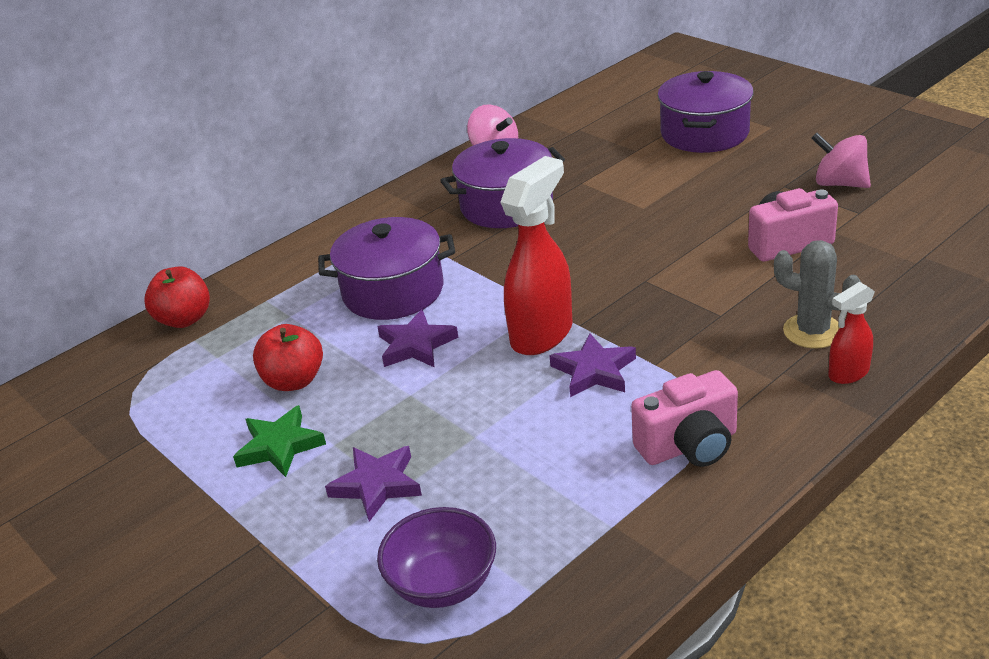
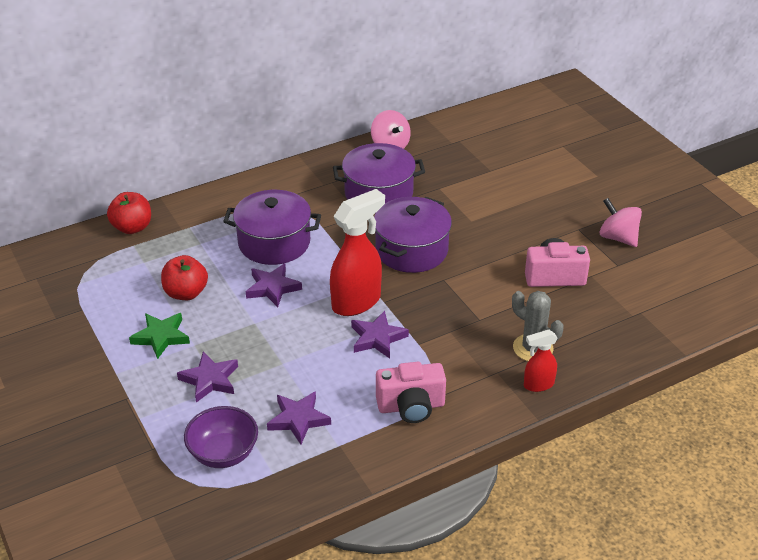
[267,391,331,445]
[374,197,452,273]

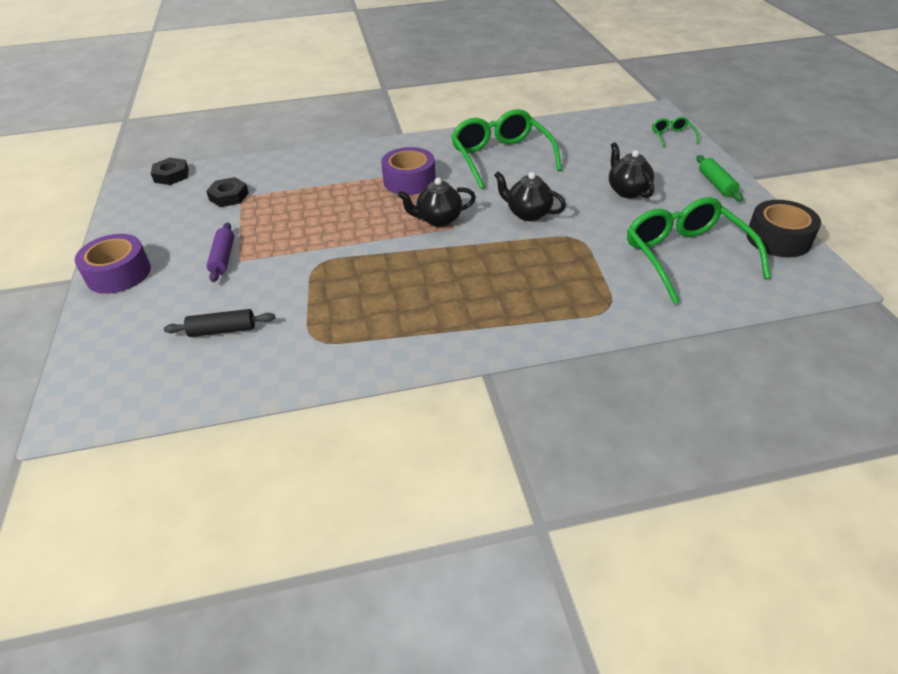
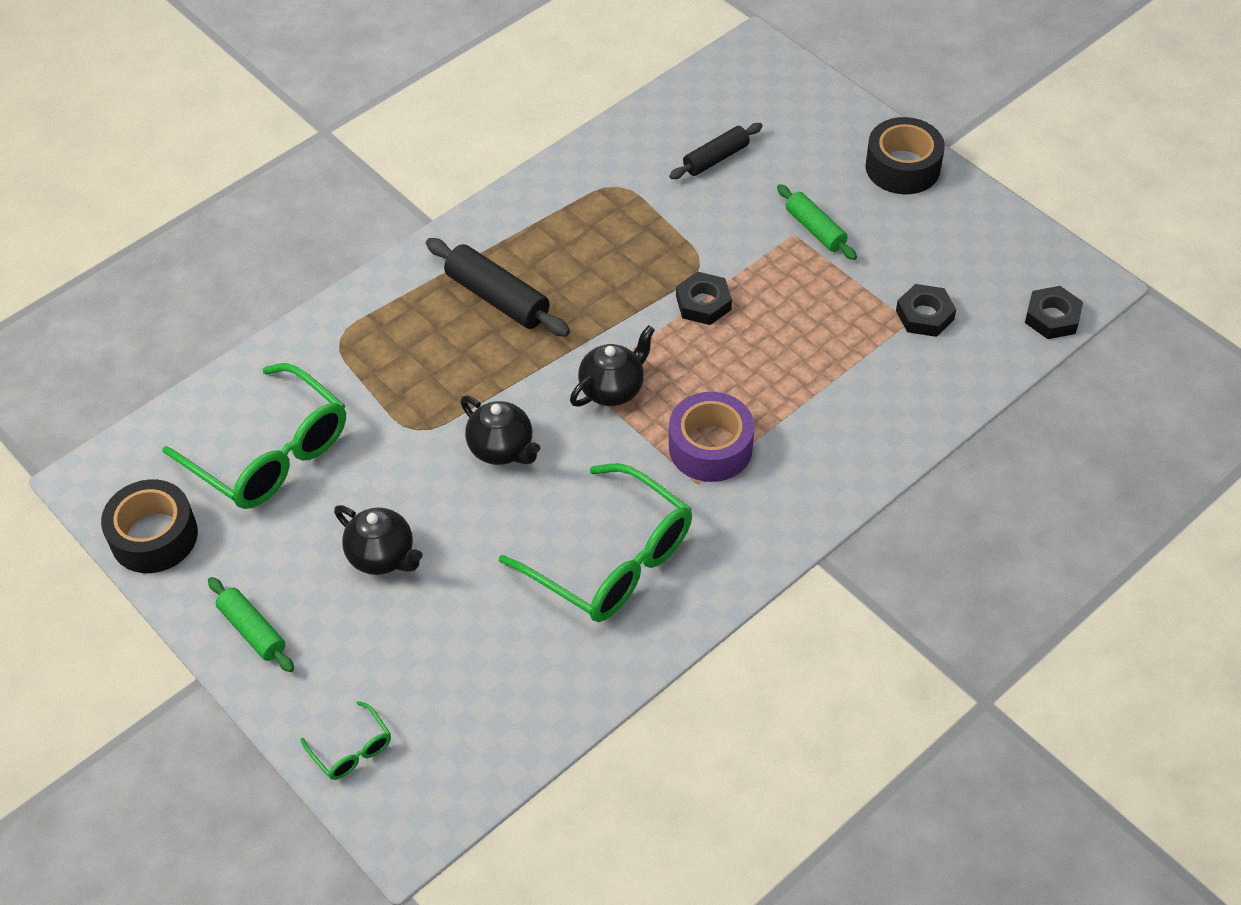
[426,238,570,337]
[460,396,540,465]
[676,271,732,325]
[777,184,857,260]
[865,117,945,194]

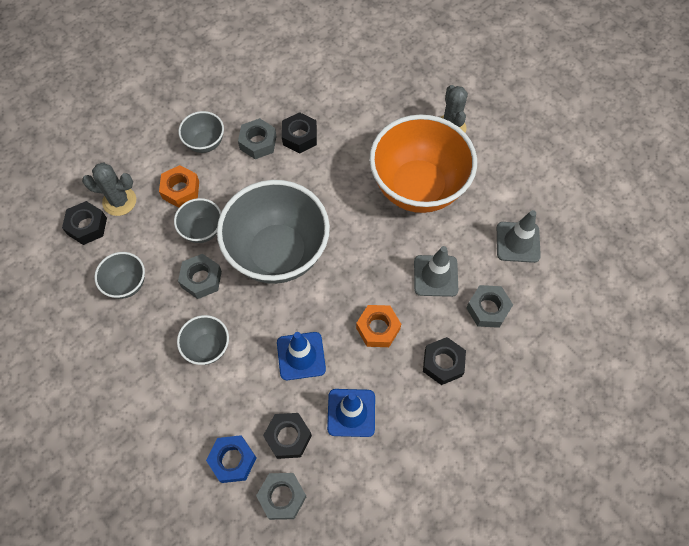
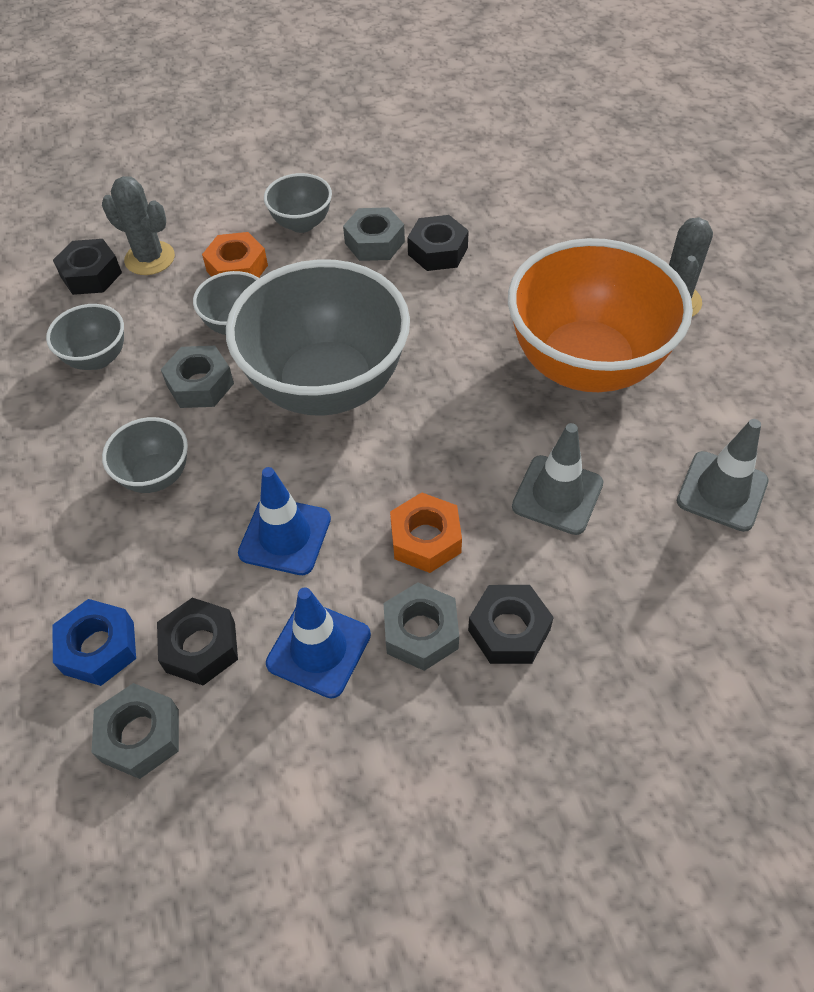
[384,582,459,671]

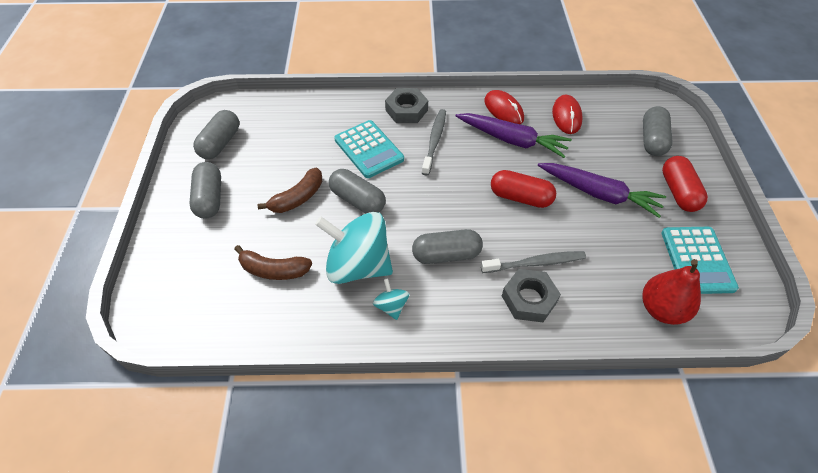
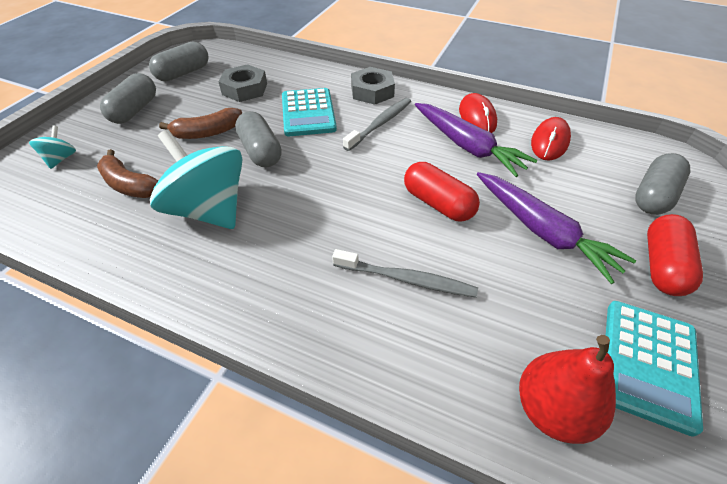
[29,125,76,169]
[218,64,267,102]
[412,229,483,264] (first image)

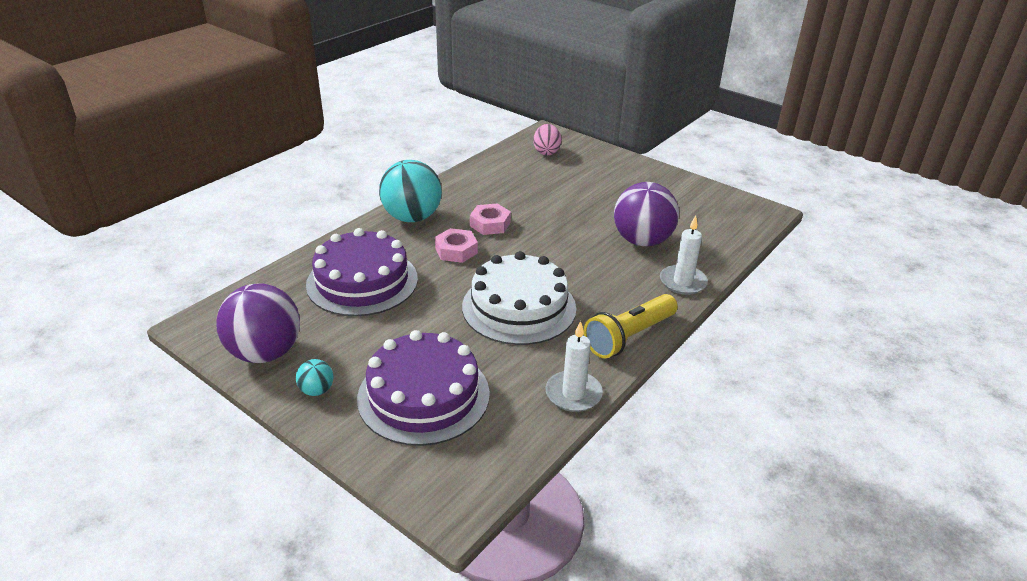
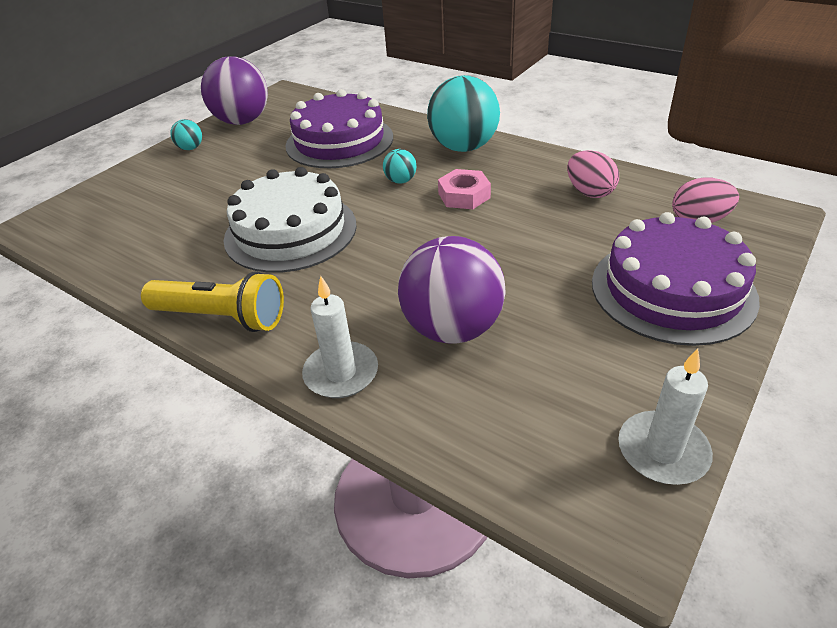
[141,271,284,332]
[383,149,417,184]
[567,150,619,198]
[592,212,760,346]
[618,348,713,485]

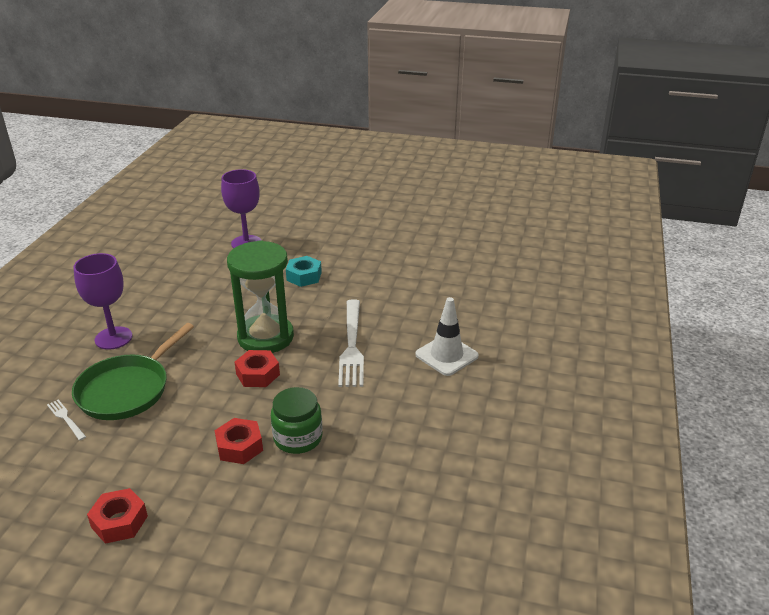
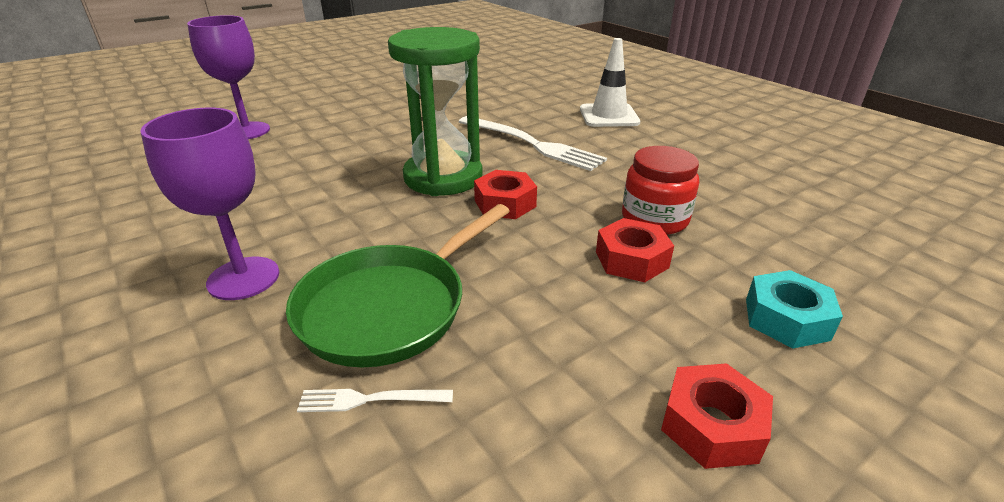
[286,204,510,367]
[622,146,699,235]
[746,270,843,348]

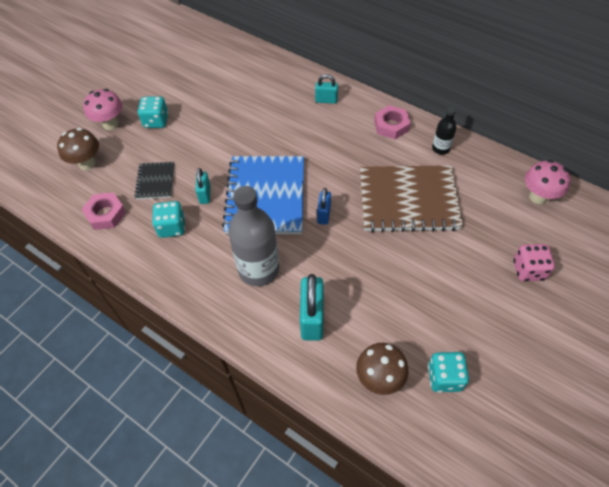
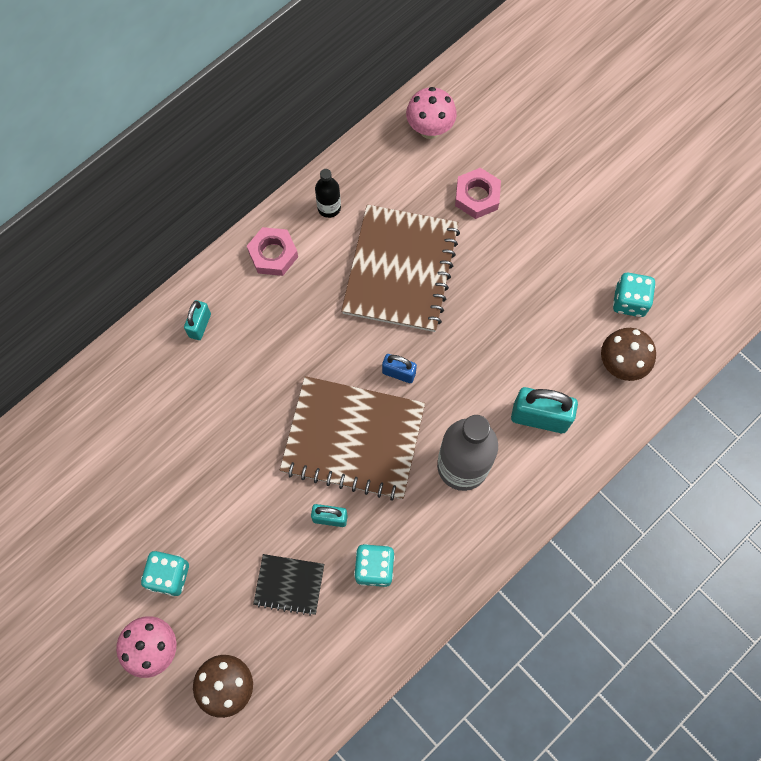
[280,376,425,501]
[455,168,501,219]
[513,244,555,281] (first image)

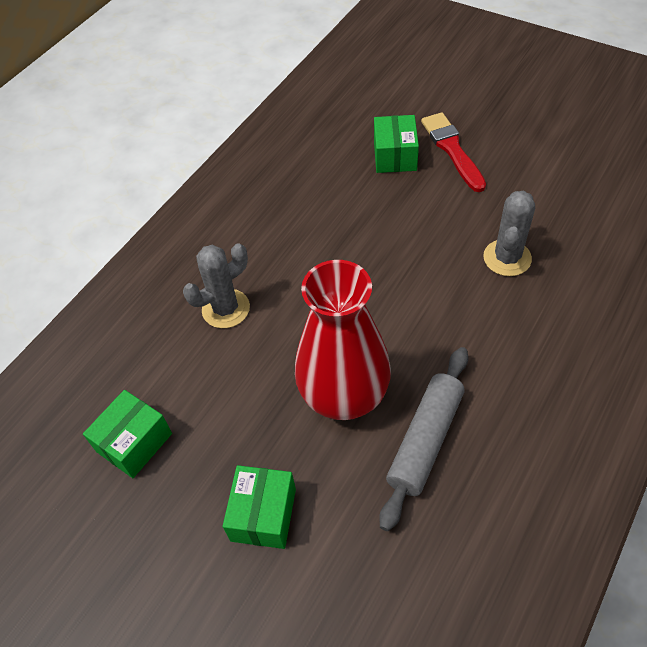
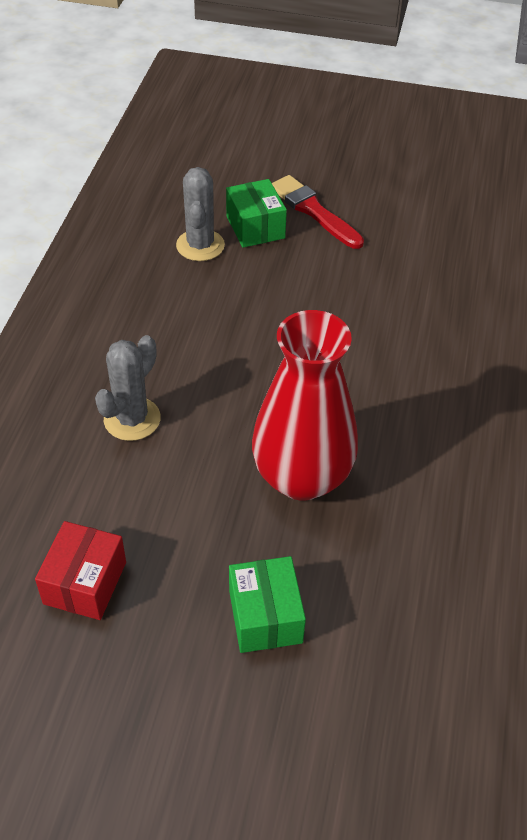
[35,521,126,620]
[176,167,225,261]
[379,347,469,531] (first image)

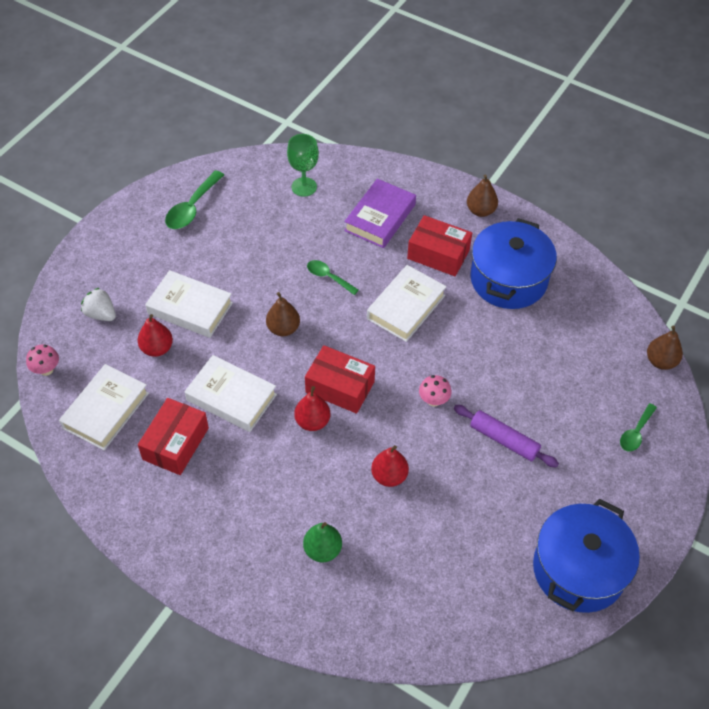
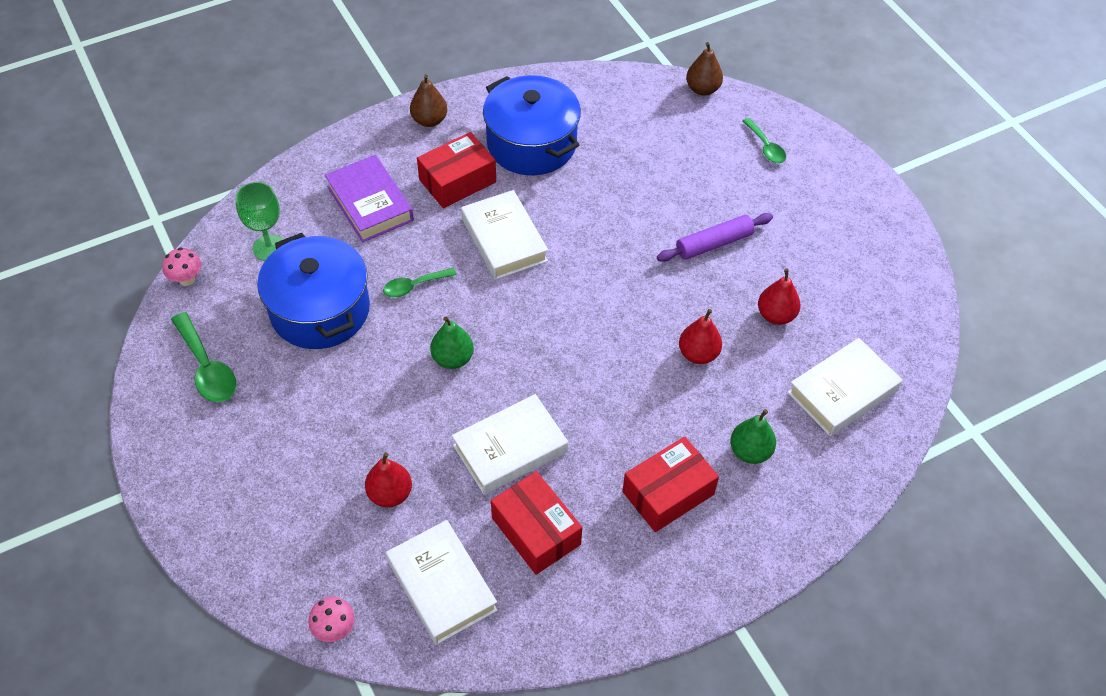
[162,247,201,286]
[257,233,370,349]
[430,317,474,369]
[622,437,719,532]
[758,269,801,325]
[788,338,902,436]
[81,288,116,321] (first image)

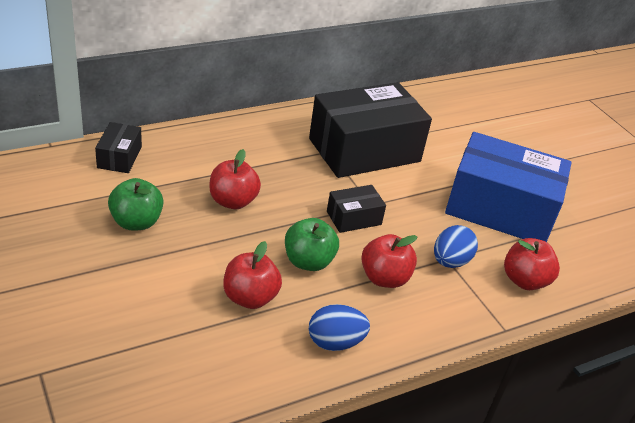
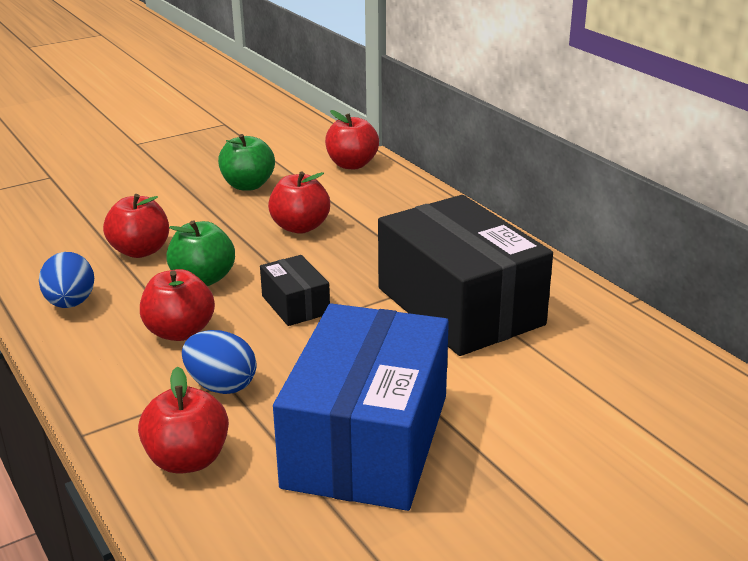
[325,110,379,169]

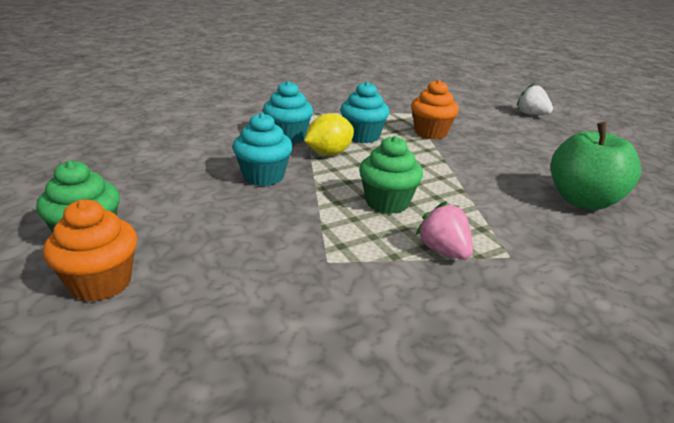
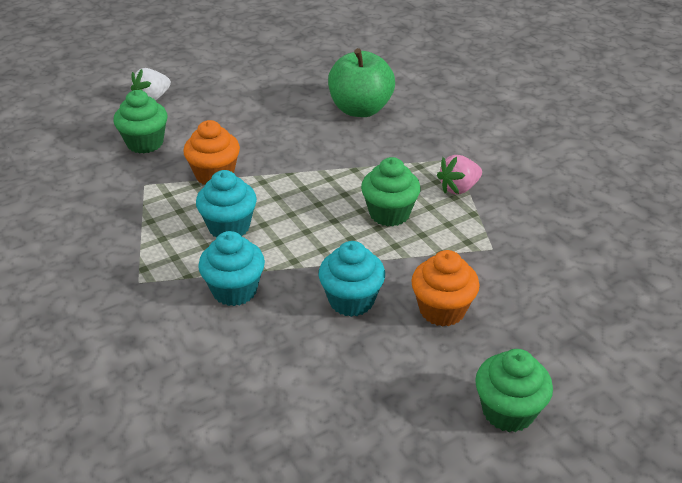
[114,90,168,154]
[411,250,480,326]
[304,113,354,155] (first image)

